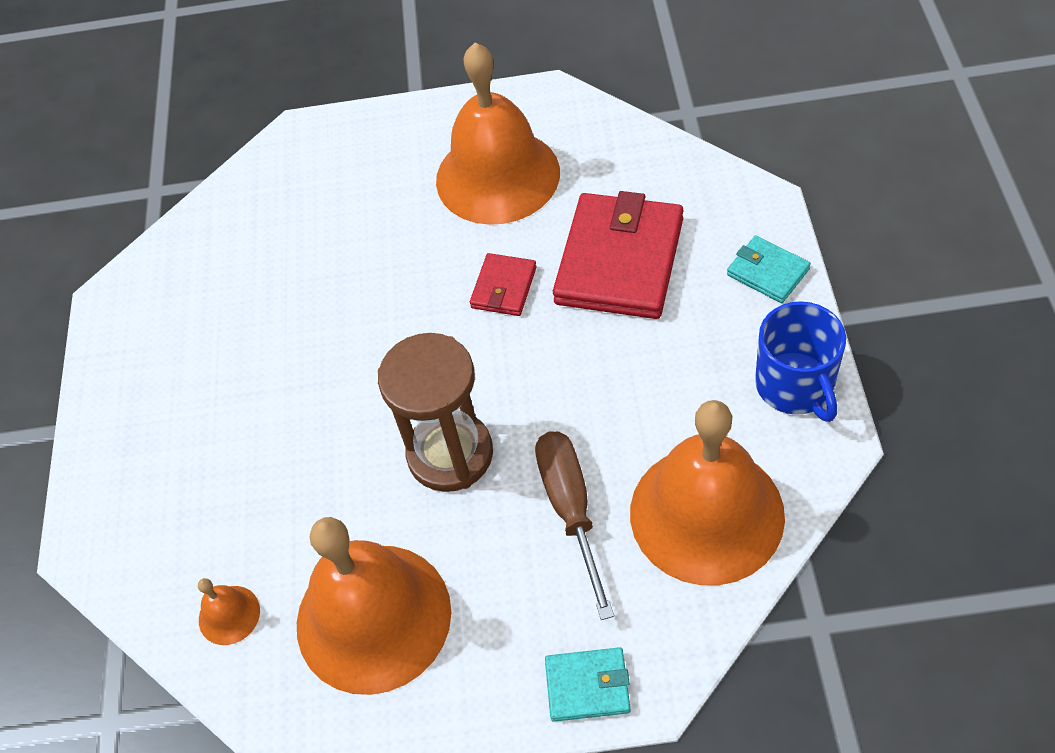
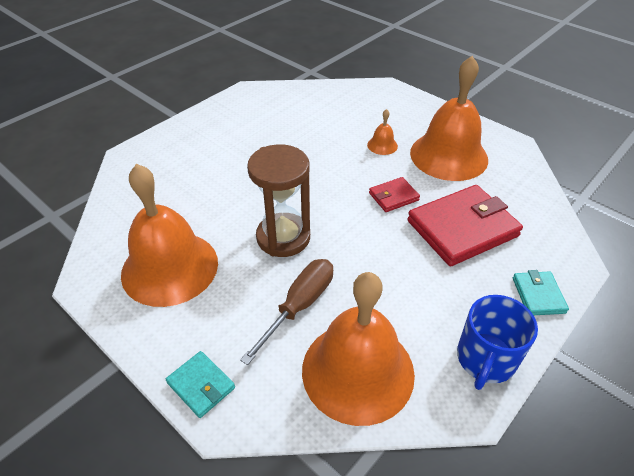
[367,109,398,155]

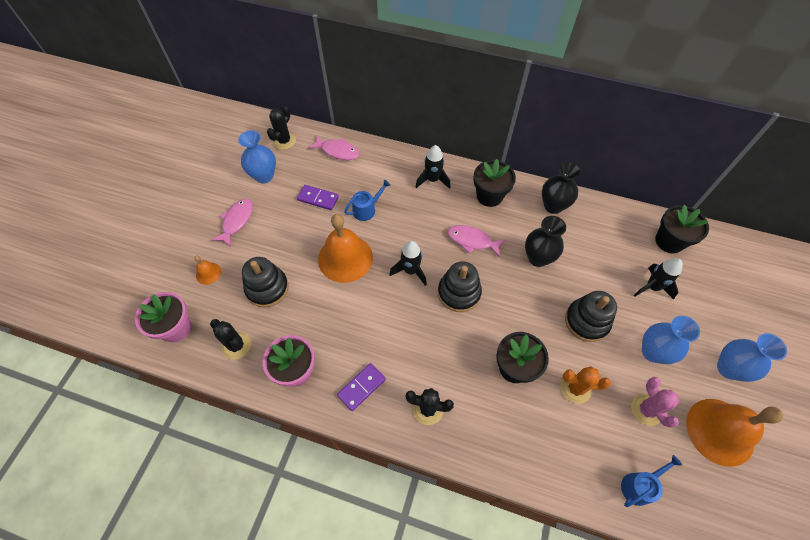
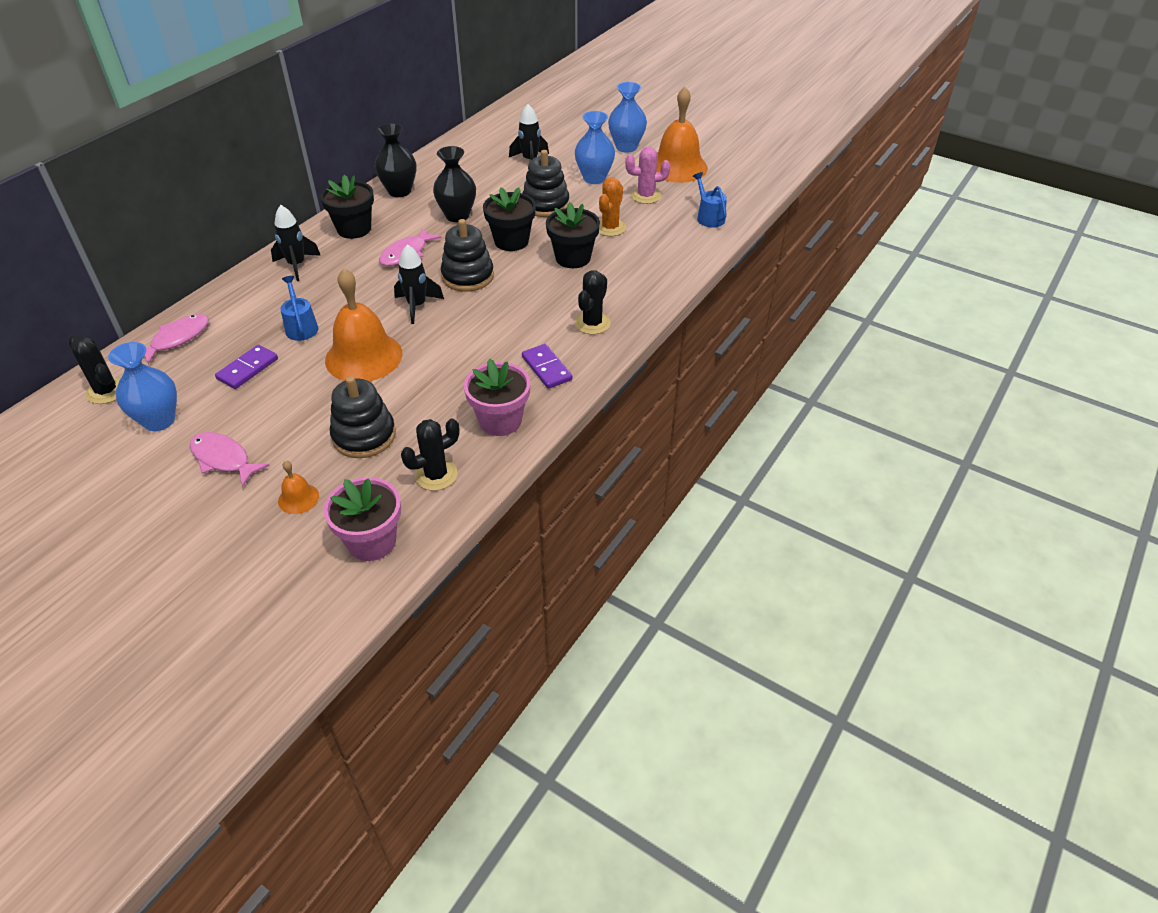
[483,187,536,251]

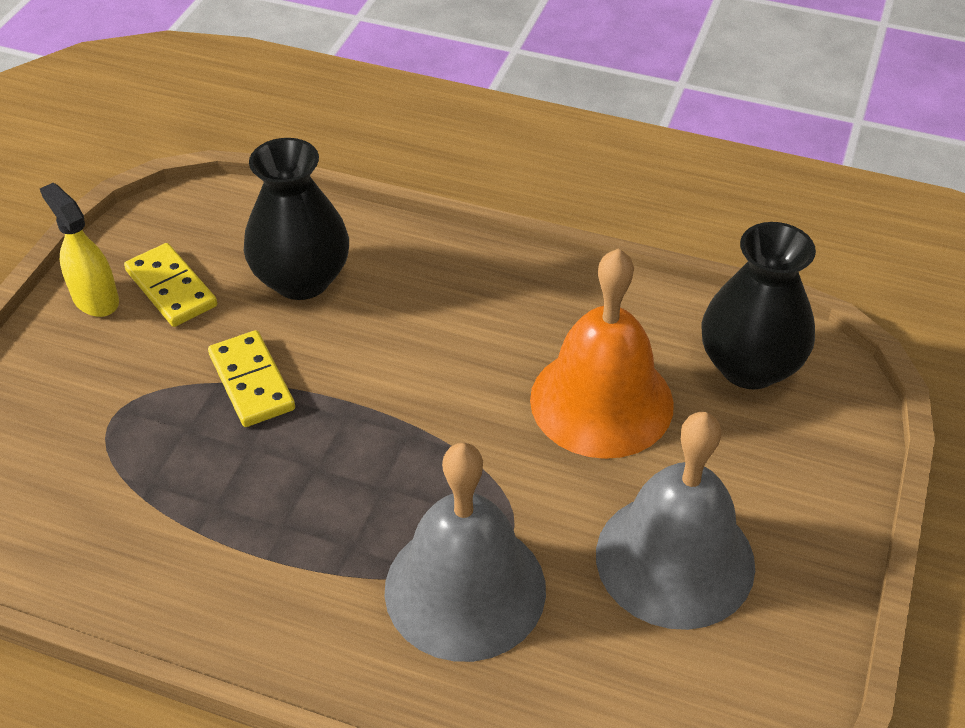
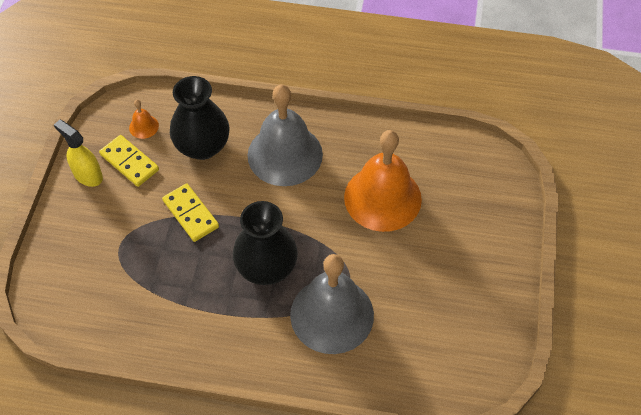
[129,100,159,139]
[233,201,298,285]
[248,84,323,186]

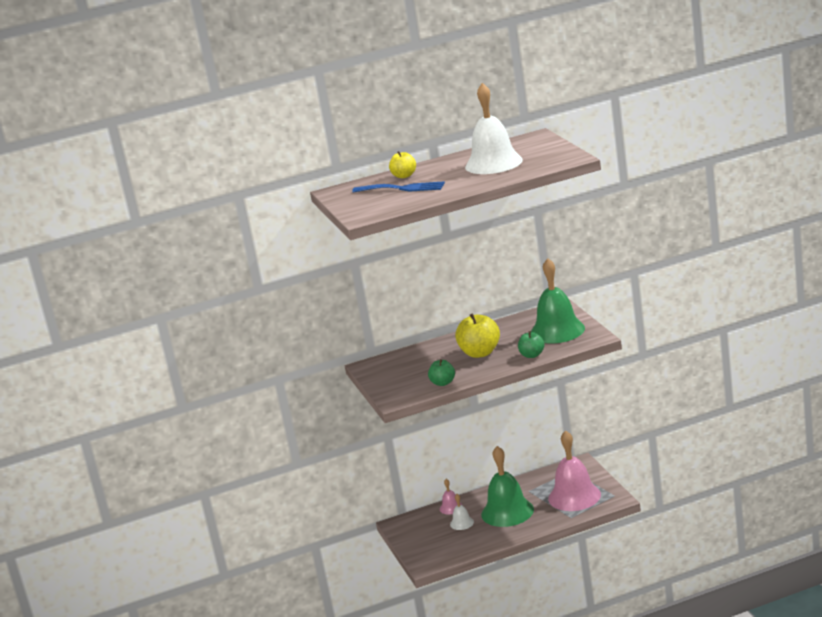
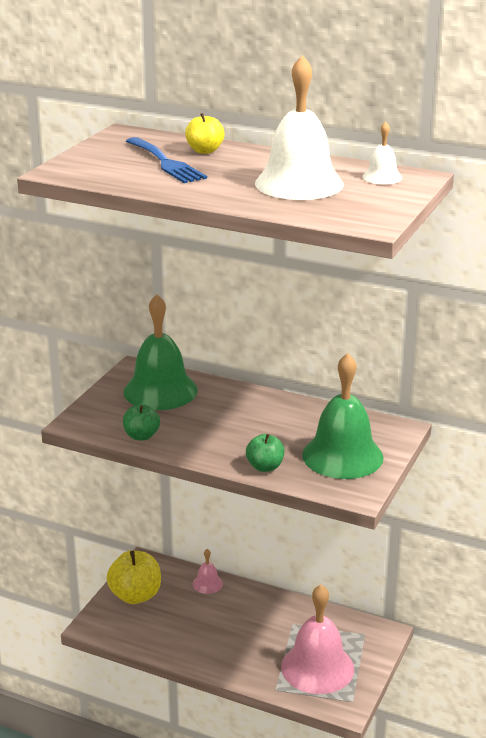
[107,550,161,604]
[124,294,198,410]
[362,121,402,184]

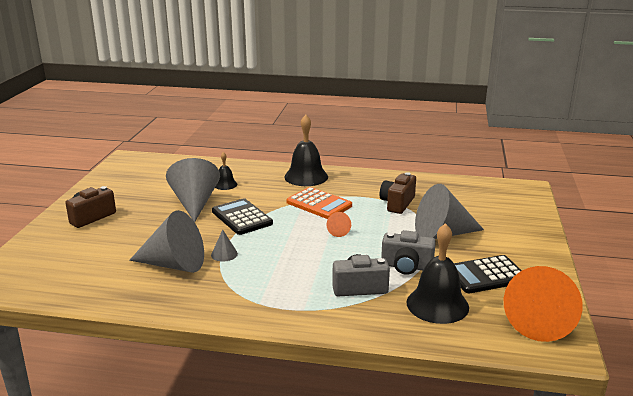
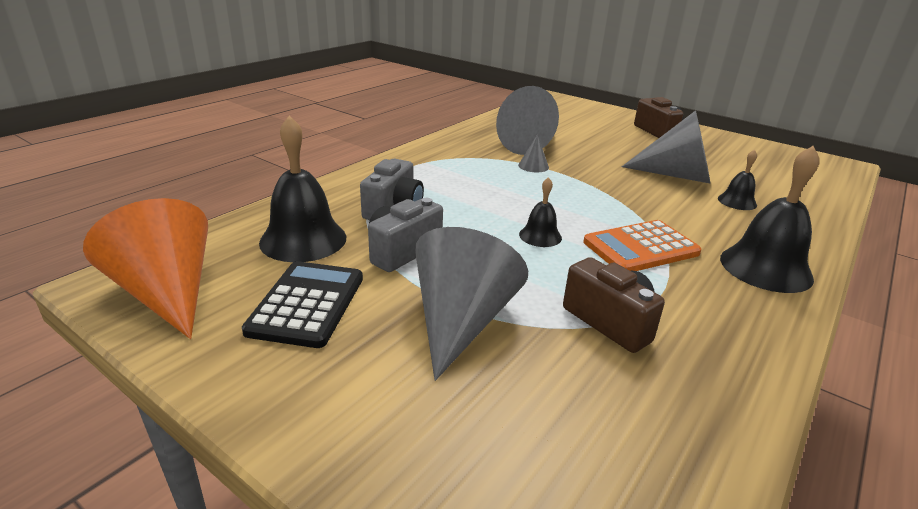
[519,177,562,247]
[212,198,273,235] (first image)

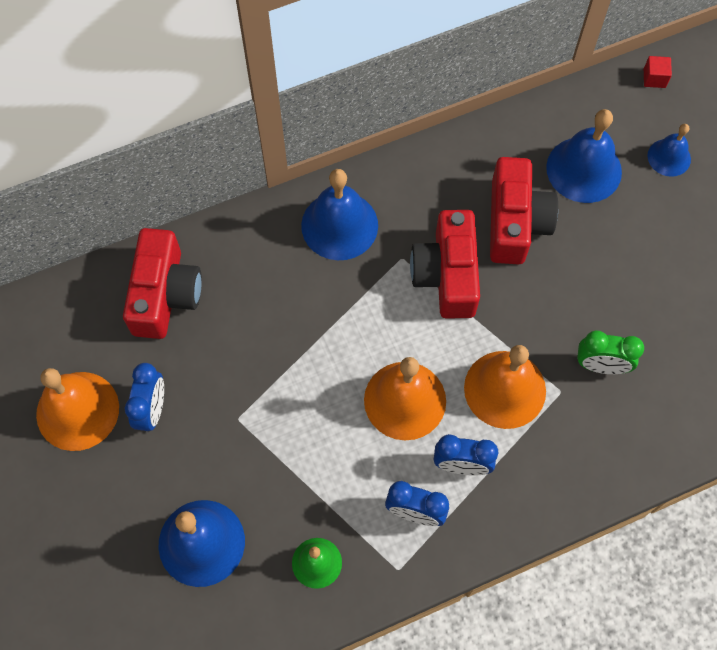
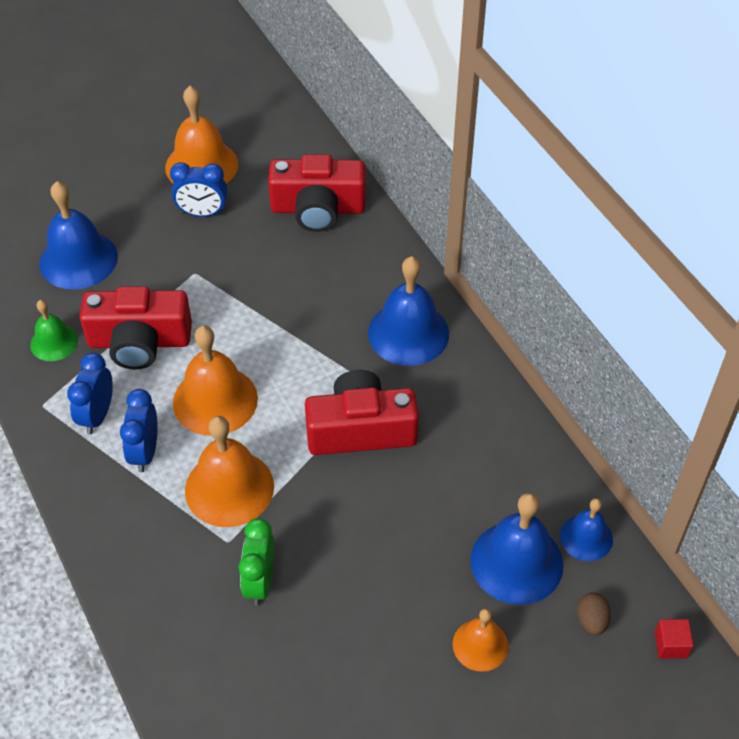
[80,286,192,370]
[453,608,508,672]
[560,498,613,561]
[577,592,611,635]

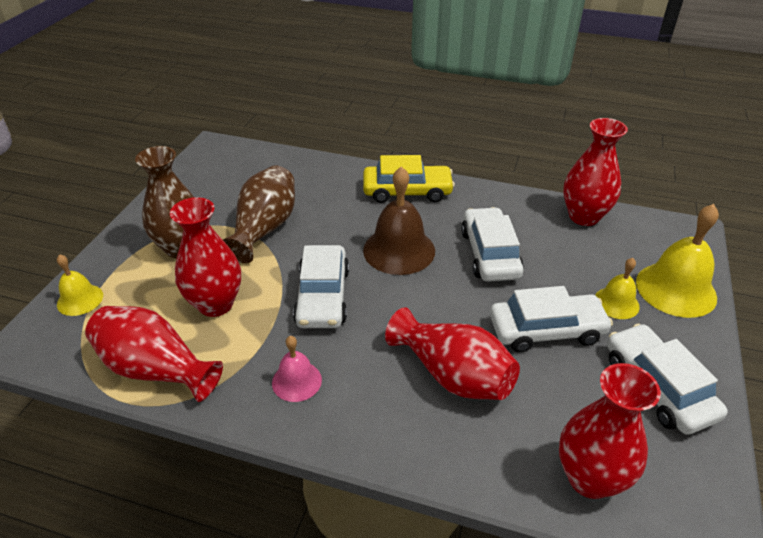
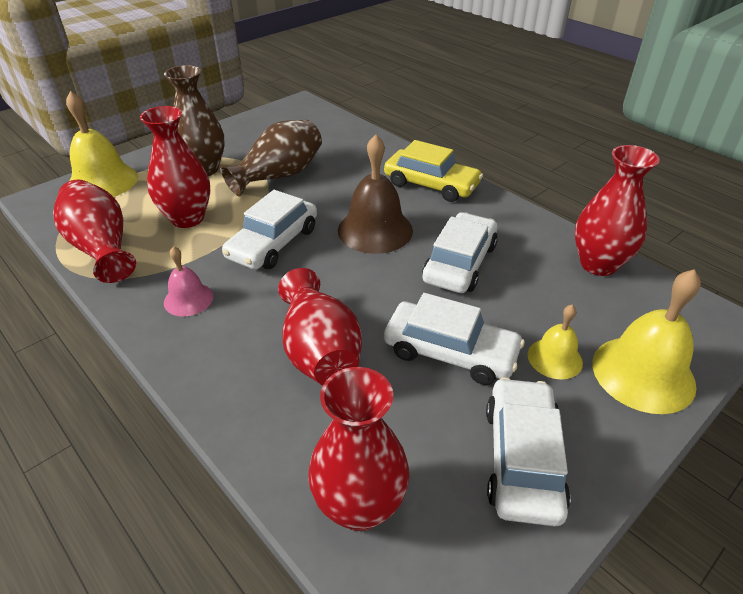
[66,91,138,197]

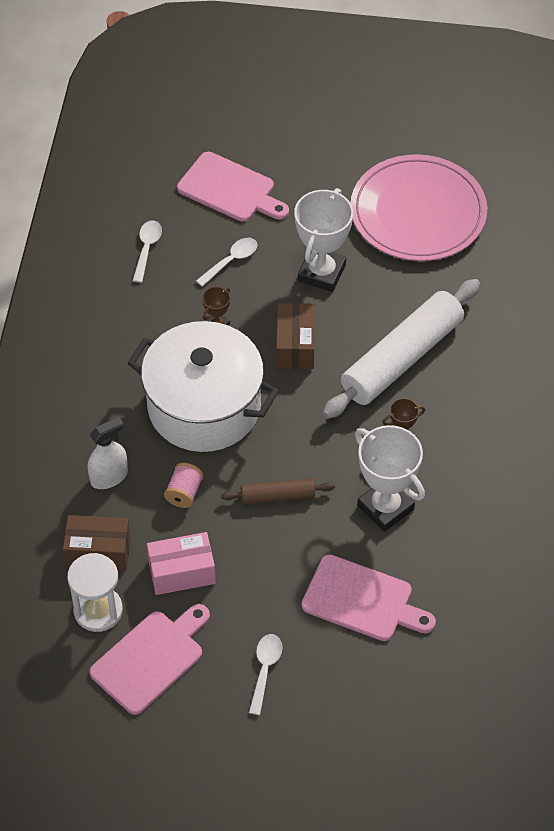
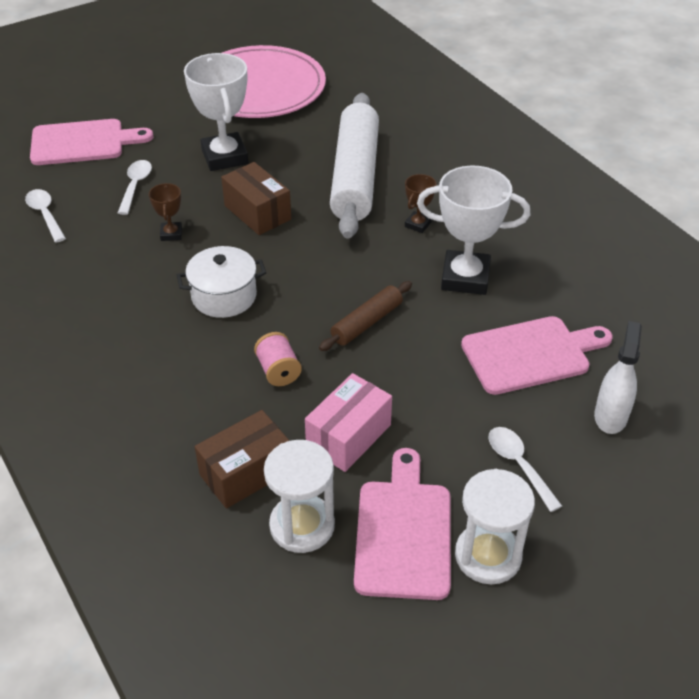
[177,246,266,318]
[455,469,535,585]
[594,321,642,434]

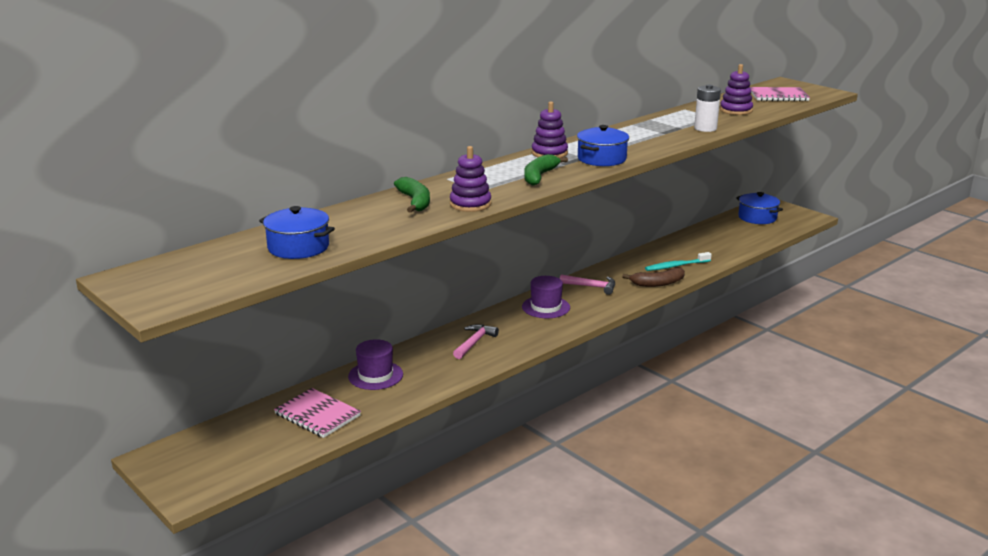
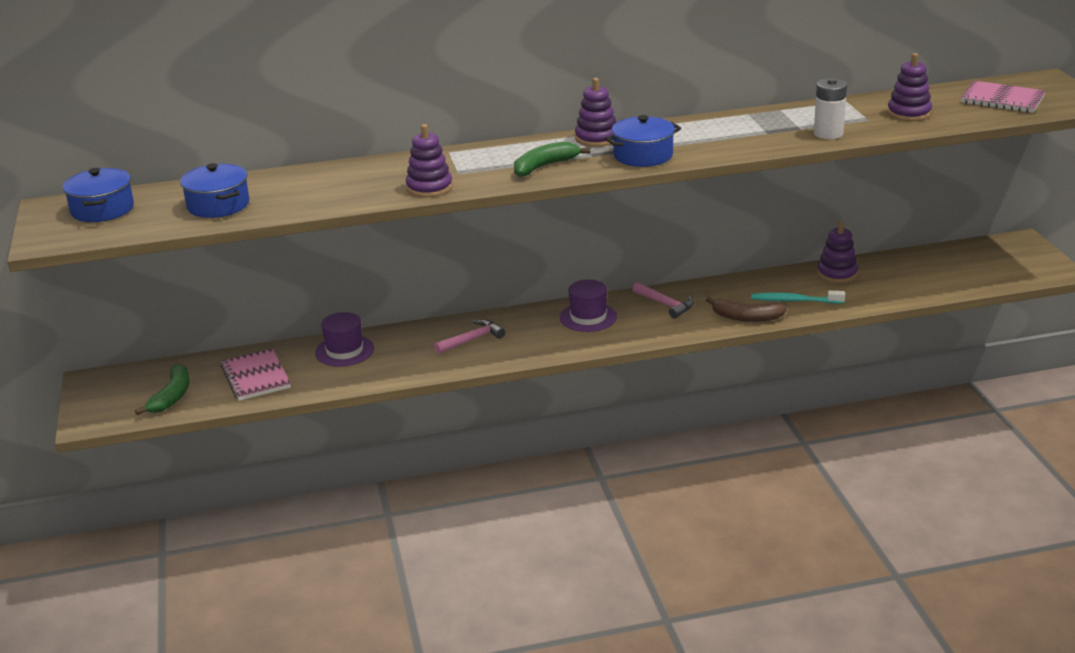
[63,168,134,222]
[135,364,189,415]
[817,221,858,283]

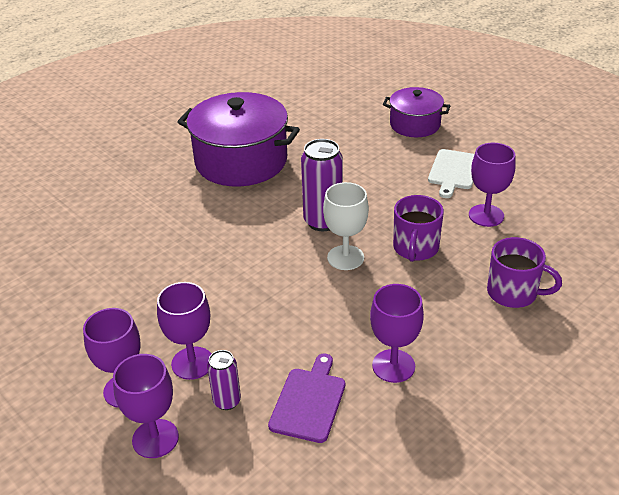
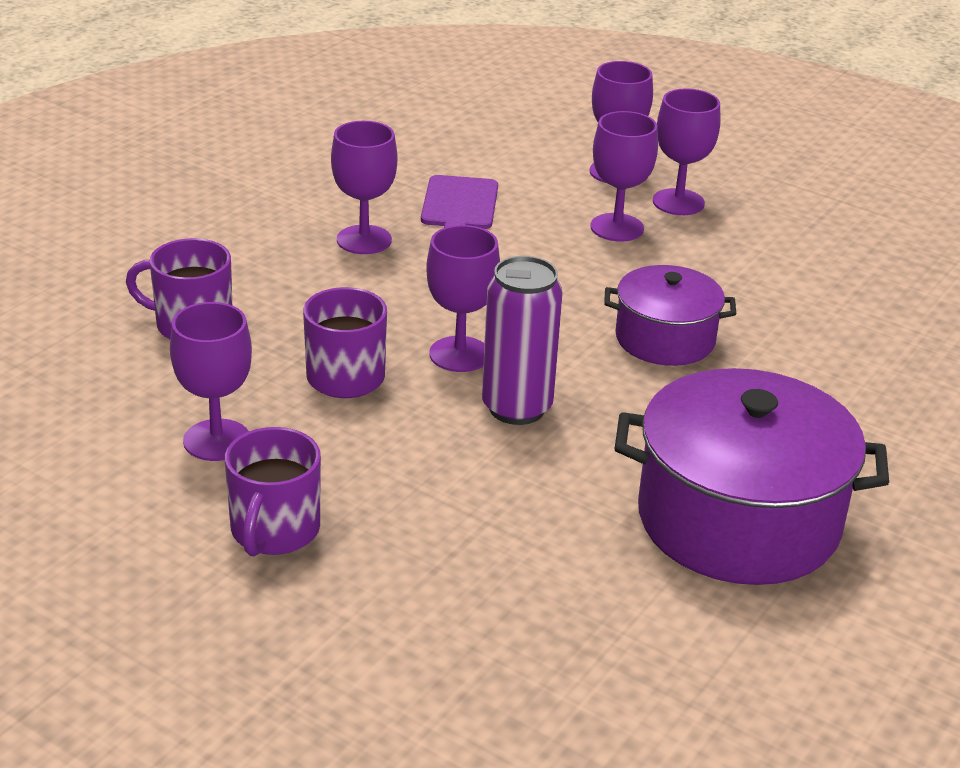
[225,427,321,556]
[426,225,500,372]
[604,265,736,366]
[207,350,241,410] (first image)

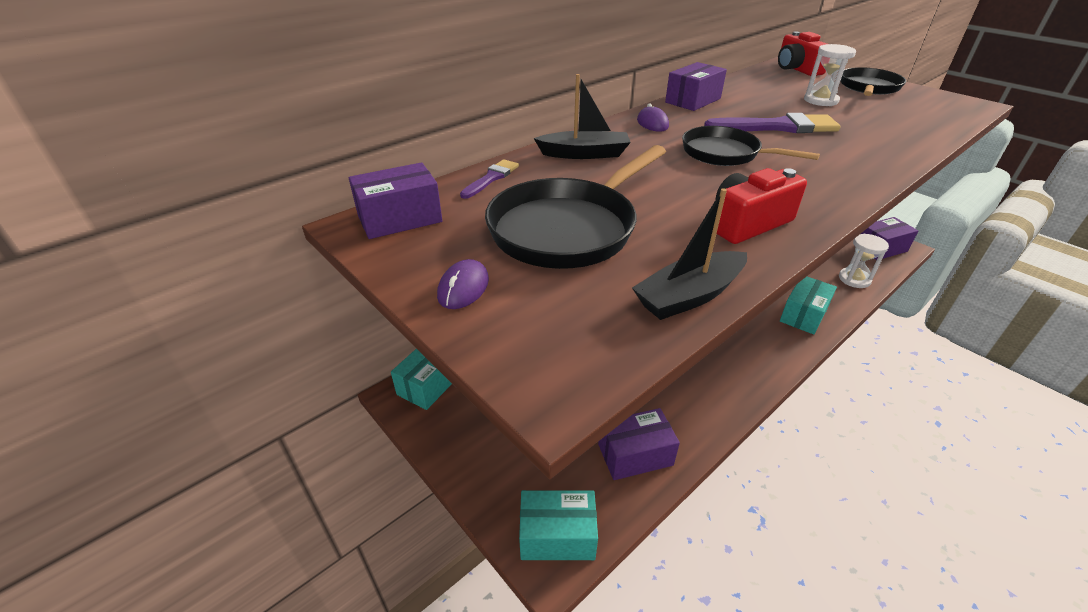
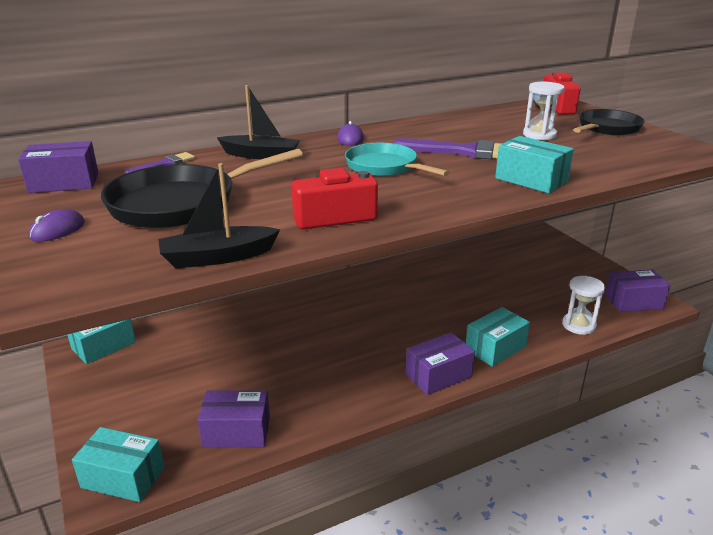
[345,143,450,176]
[406,332,475,395]
[495,136,574,193]

